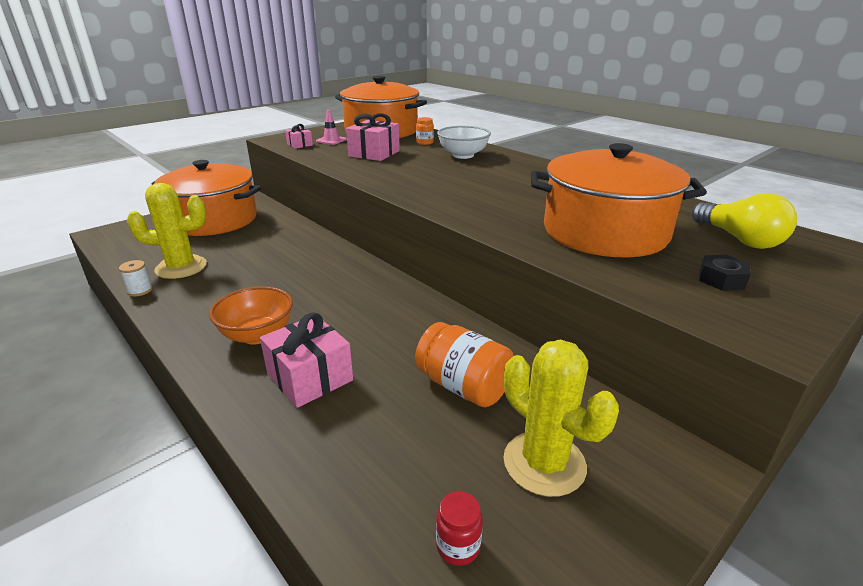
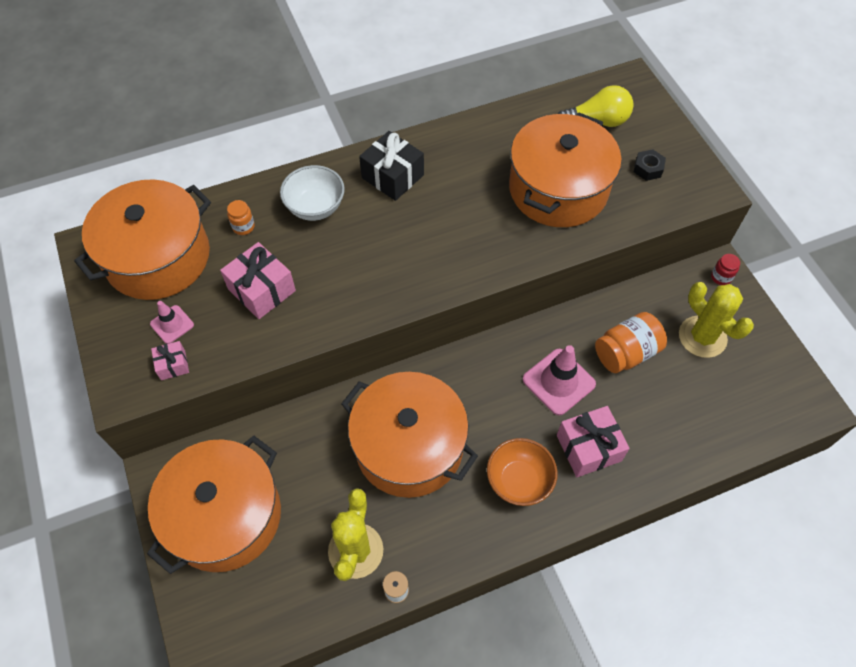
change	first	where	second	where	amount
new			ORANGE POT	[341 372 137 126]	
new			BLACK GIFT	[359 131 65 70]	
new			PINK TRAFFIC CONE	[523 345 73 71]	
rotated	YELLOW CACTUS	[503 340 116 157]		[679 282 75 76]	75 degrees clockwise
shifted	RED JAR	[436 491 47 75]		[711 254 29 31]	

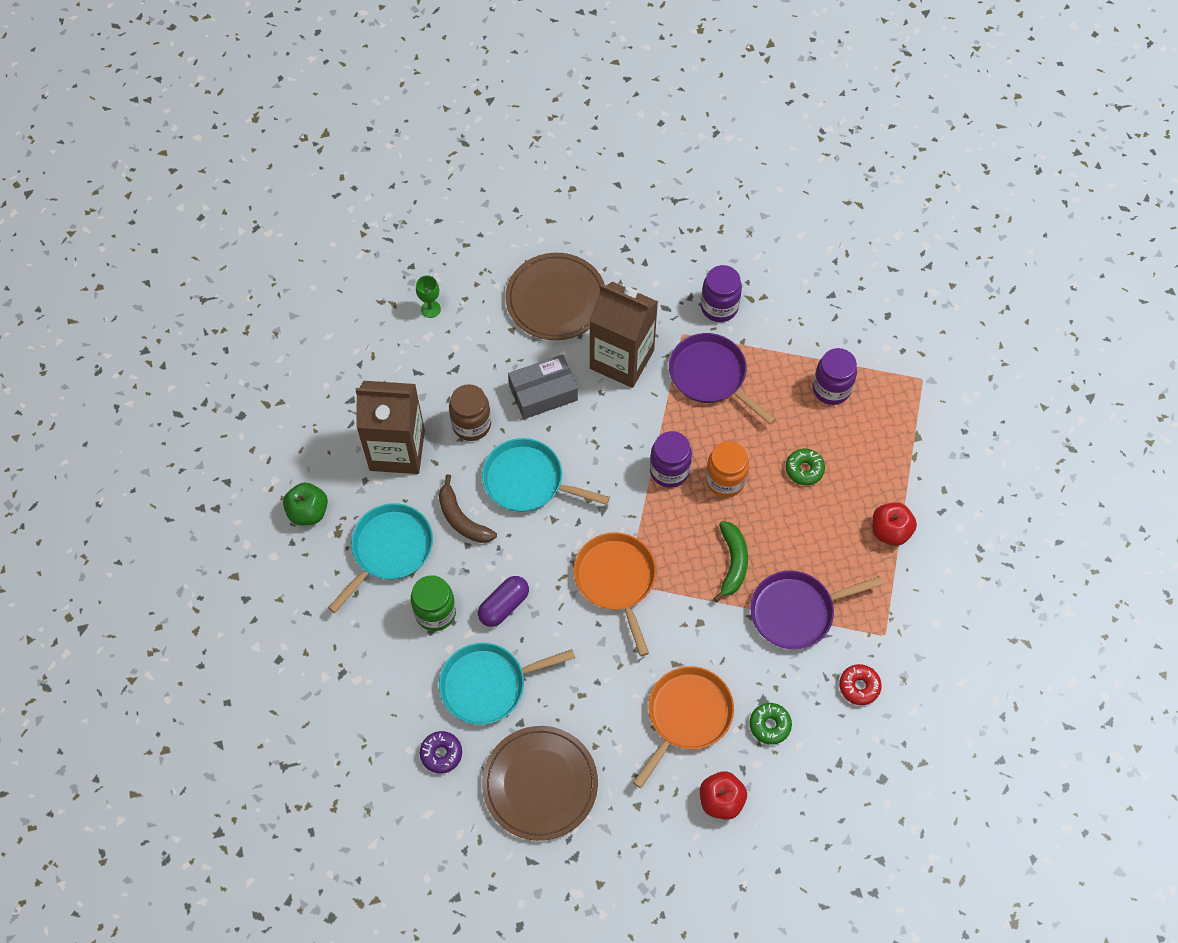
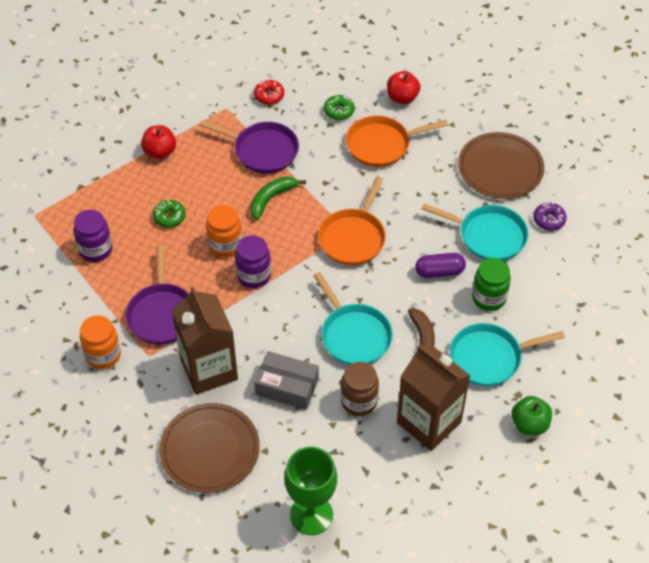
change	first	where	second	where	amount
repainted	PURPLE JAR	[701 265 41 57]	ORANGE JAR	[80 315 41 54]	
scaled	GREEN GOBLET	[416 275 25 43]		[284 447 53 88]	x2.15

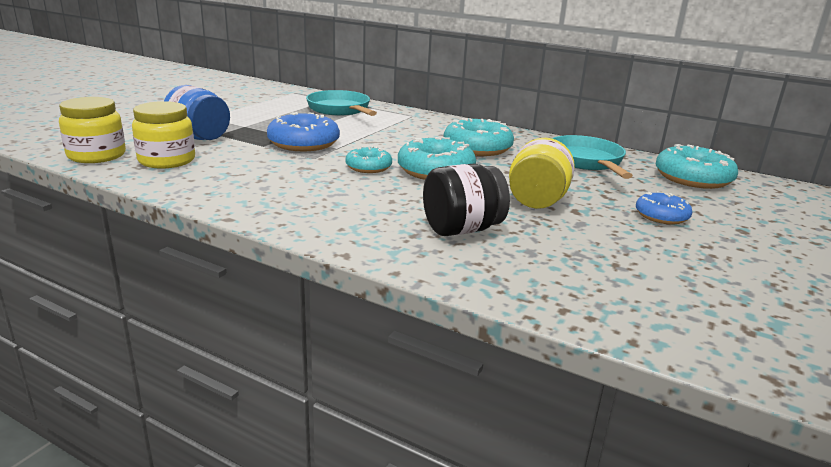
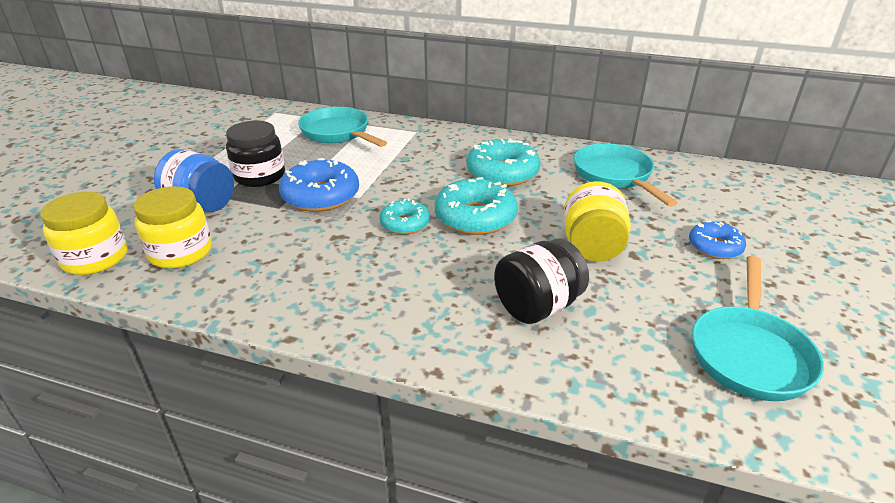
change	first	where	second	where	amount
new			BLACK JAR	[226 121 59 66]	
new			TURQUOISE PAN	[692 256 132 145]	
gone	TURQUOISE DONUT	[656 144 82 45]			

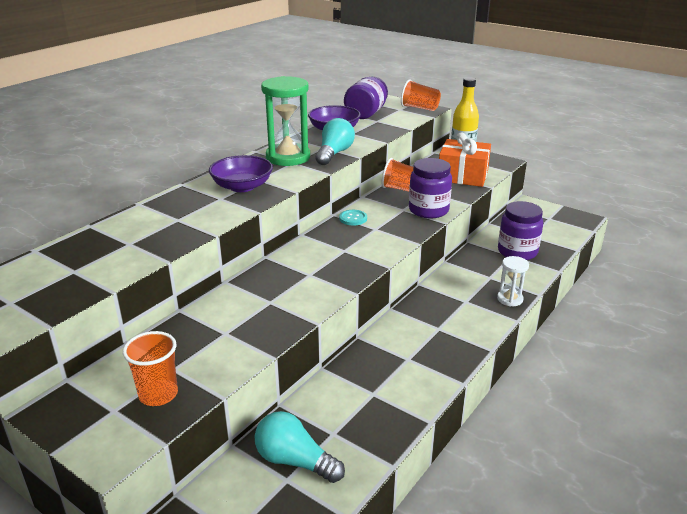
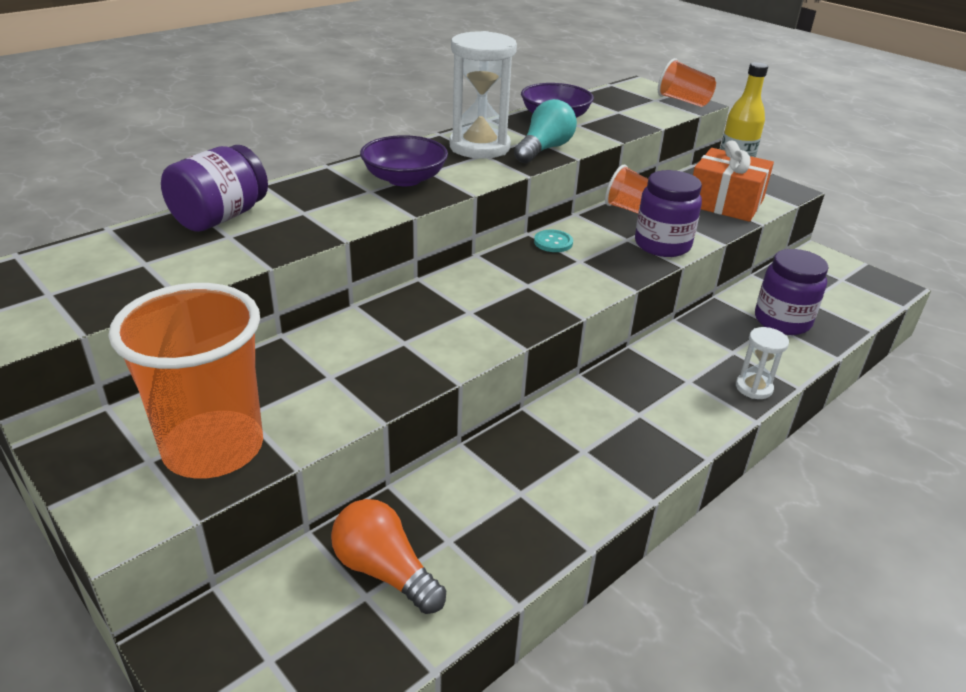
change	first	where	second	where	amount
scaled	ORANGE CUP	[123 331 55 75]		[109 283 154 196]	x1.85
shifted	PURPLE JAR	[344 76 44 43]		[161 145 107 87]	
repainted	TURQUOISE LIGHT BULB	[255 411 90 72]	ORANGE LIGHT BULB	[331 499 115 115]	
repainted	GREEN HOURGLASS	[261 76 49 90]	WHITE HOURGLASS	[450 31 67 128]	

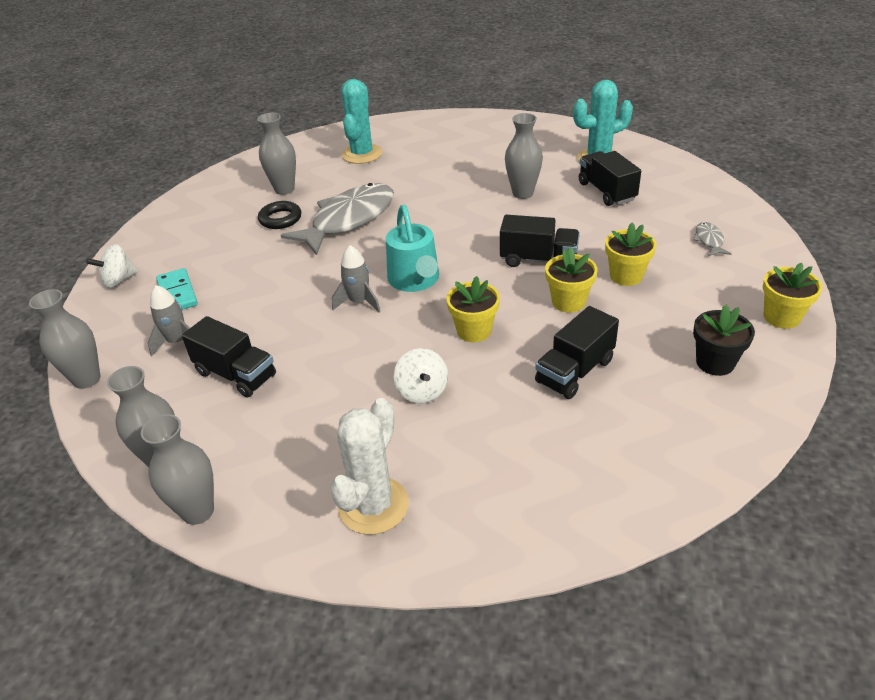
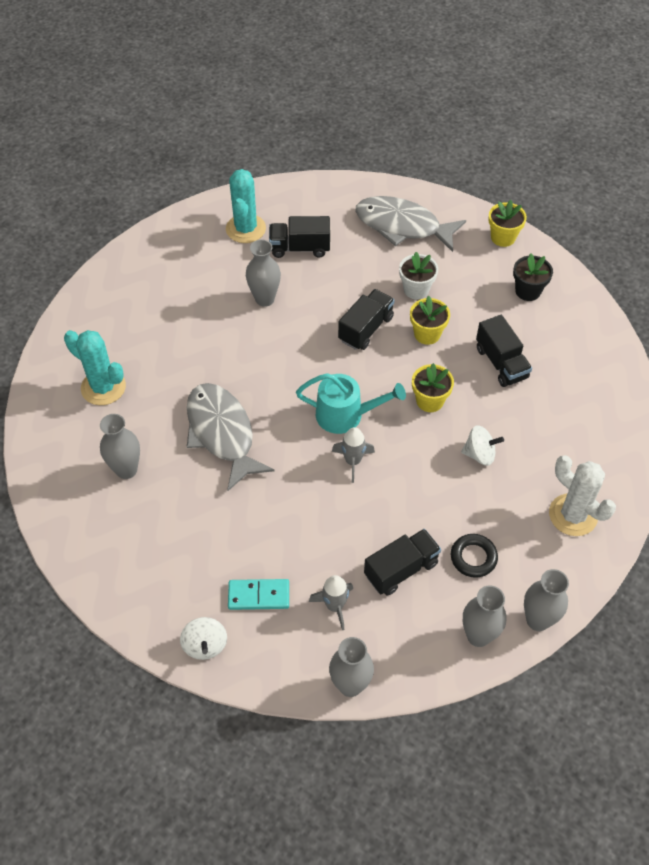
change	first	where	second	where	amount
scaled	GREY FISH	[693 222 38 34]		[355 196 111 56]	x2.44
repainted	YELLOW FLOWER POT	[605 222 51 64]	WHITE FLOWER POT	[399 252 39 48]	
shifted	BLACK RING	[258 201 43 28]		[451 534 47 44]	

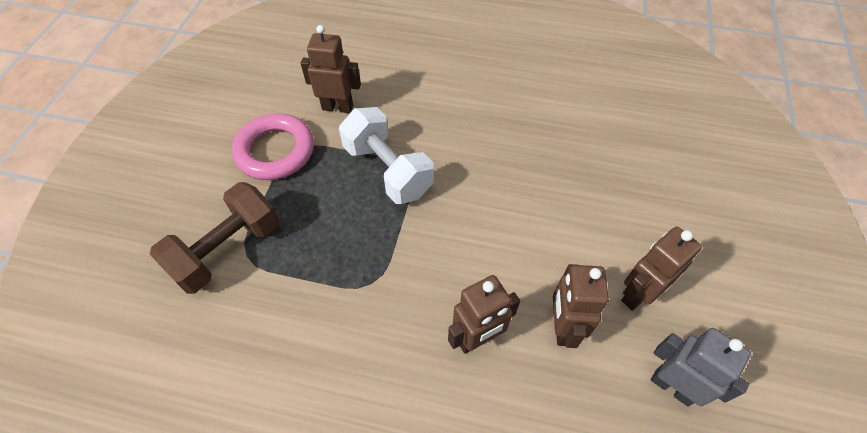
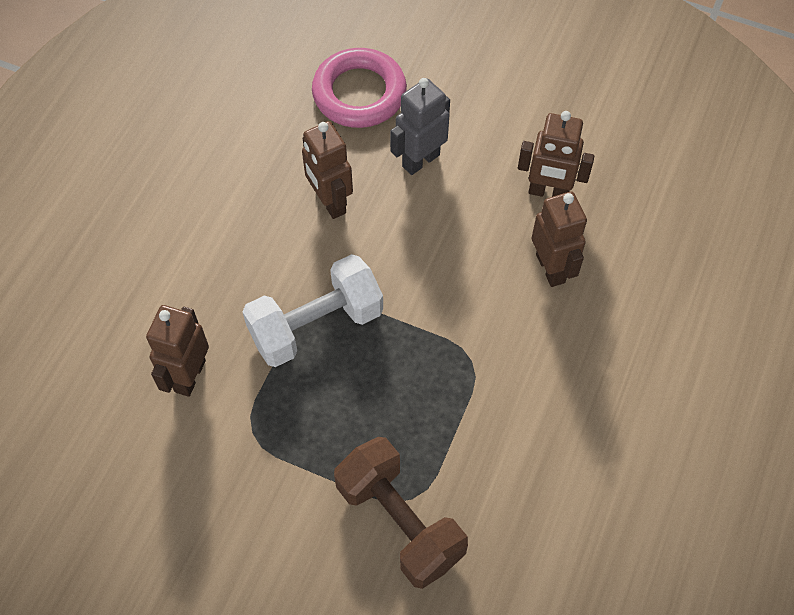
change	first	where	second	where	amount
shifted	BROWN ROBOT	[621 226 81 85]		[302 121 51 98]	
shifted	PINK RING	[232 113 82 67]		[312 48 95 80]	
shifted	GREY ROBOT	[651 328 100 78]		[390 78 60 97]	

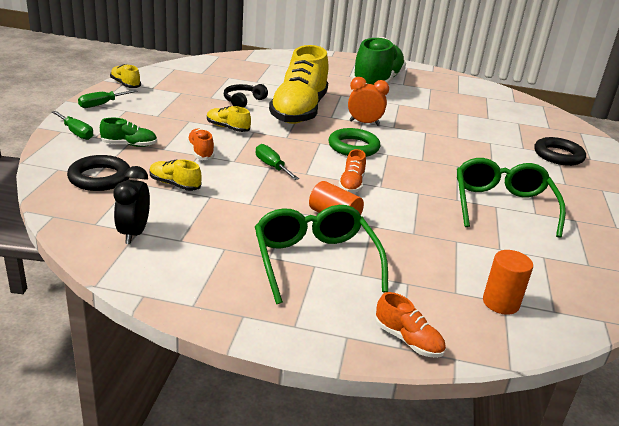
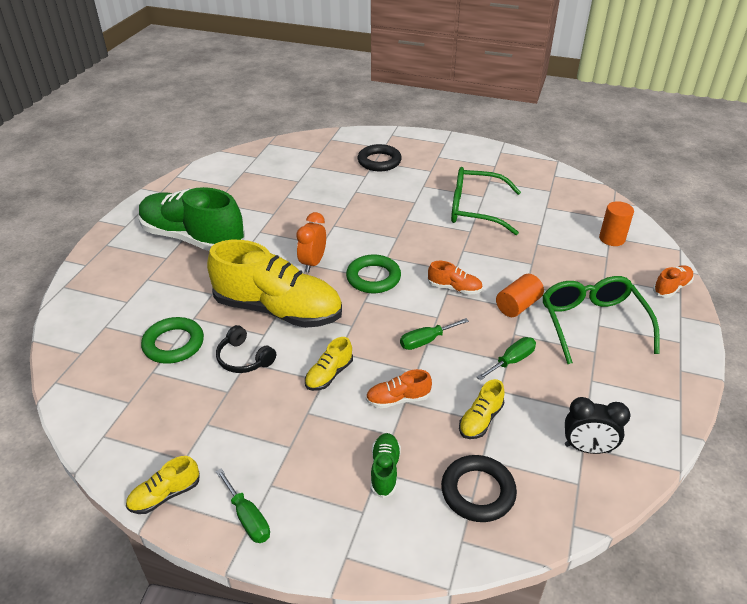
change	first	where	second	where	amount
new			GREEN RING	[141 317 63 47]	
shifted	GREEN SCREWDRIVER	[52 111 41 29]		[476 337 60 44]	
rotated	GREEN GLASSES	[255 205 133 99]		[542 276 118 88]	90 degrees clockwise

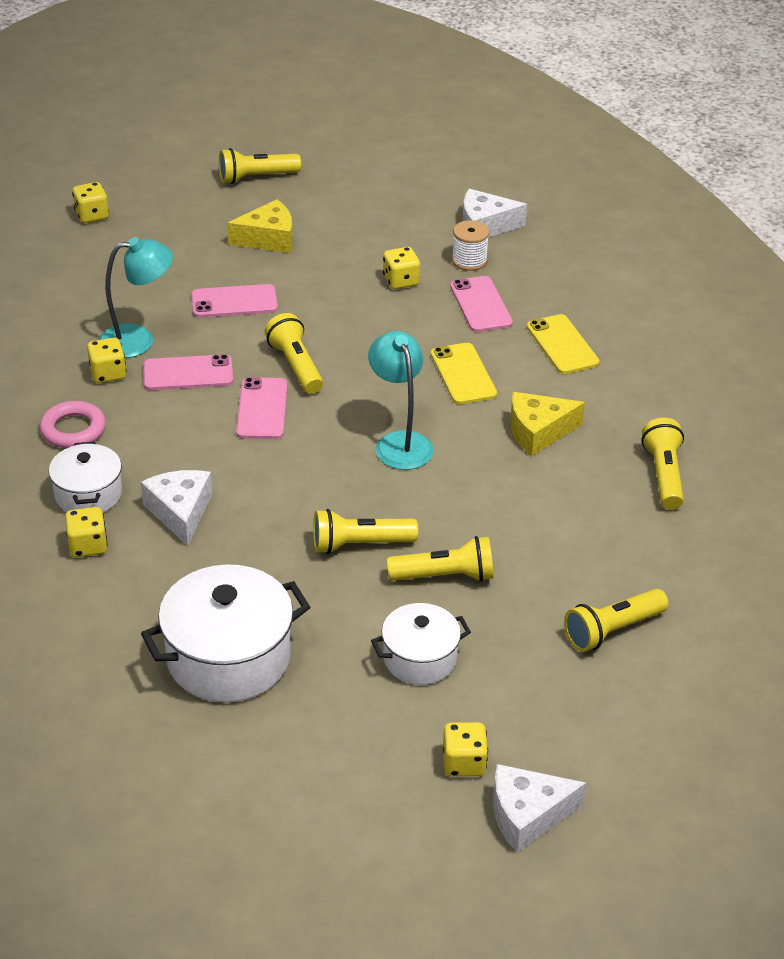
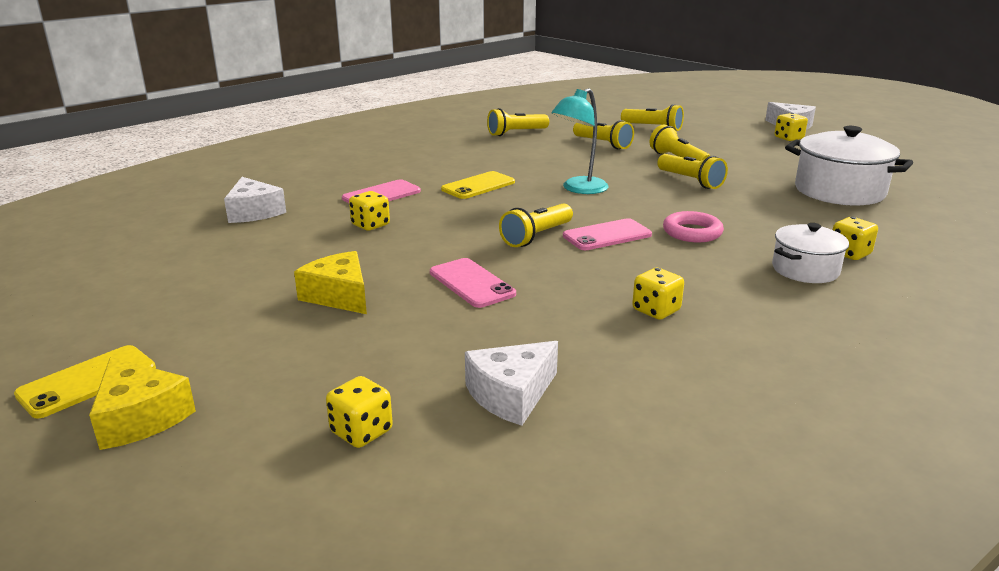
change	first	where	second	where	amount
shifted	YELLOW PHONE	[527 314 73 60]		[14 345 142 74]	
shifted	YELLOW CHEESE	[510 392 75 64]		[89 357 107 93]	
shifted	WHITE CHEESE	[141 470 71 76]		[465 341 93 85]	
shifted	YELLOW FLASHLIGHT	[219 148 82 36]		[573 120 61 29]	
shifted	PINK RING	[39 401 67 47]		[663 211 61 31]	
gone	TURQUOISE LAMP	[99 237 74 121]			
gone	PINK PHONE	[143 354 90 36]			
gone	WHITE POT	[371 603 100 82]			
gone	WHITE SPOOL	[452 220 37 51]			

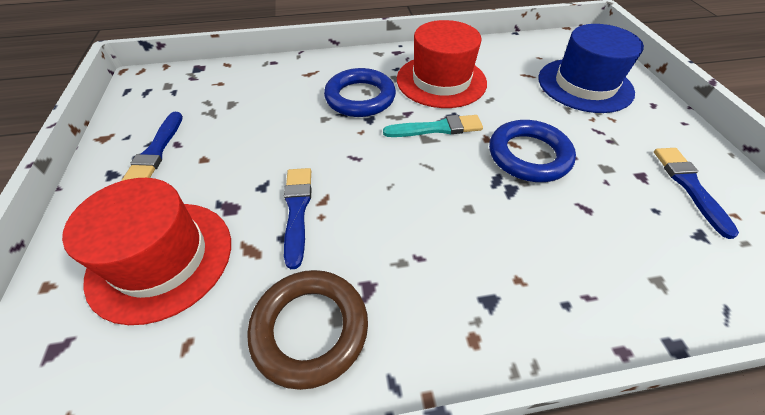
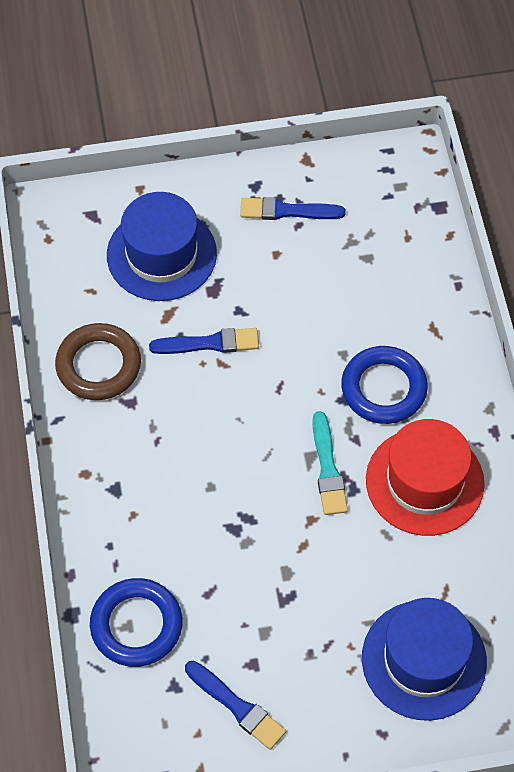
change	first	where	second	where	amount
shifted	BLUE RING	[489 120 87 62]		[90 578 93 89]	
repainted	RED HAT	[62 178 169 147]	BLUE HAT	[107 192 110 109]	
rotated	BLUE BRUSH	[654 148 85 91]		[185 660 101 90]	45 degrees clockwise

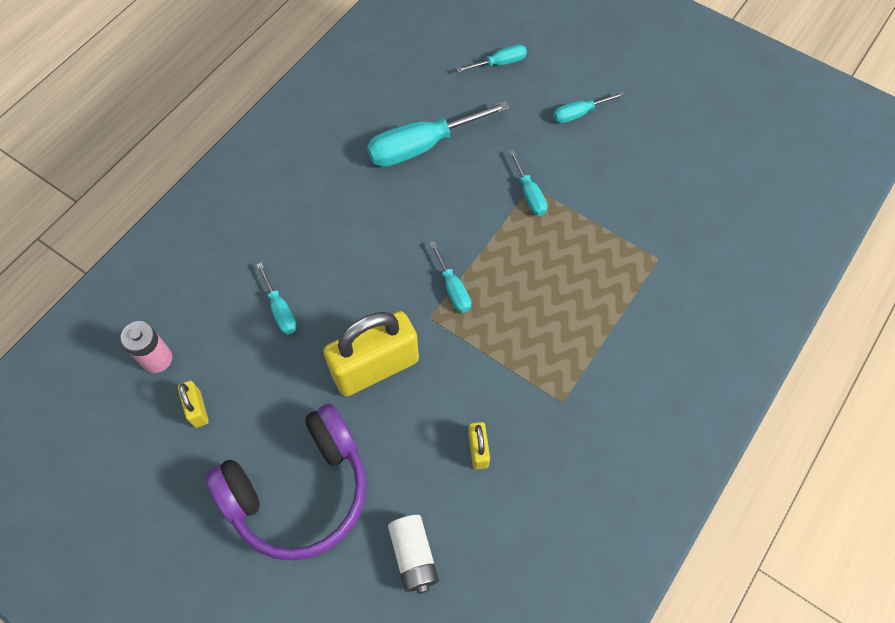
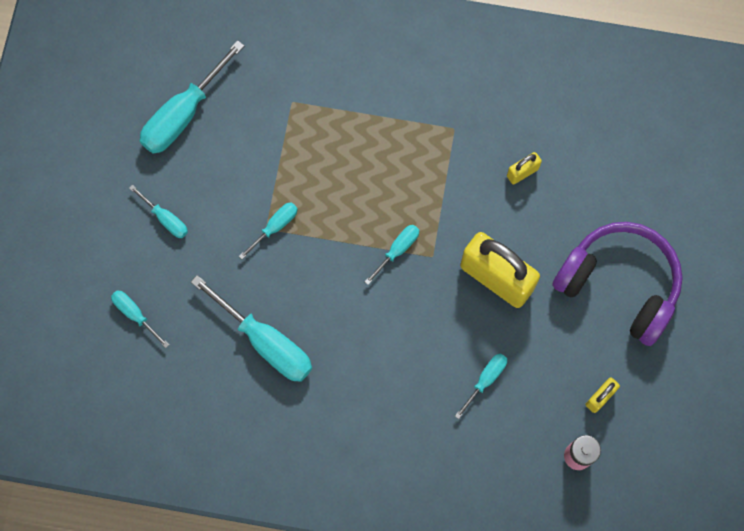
change	first	where	second	where	amount
new			TURQUOISE SCREWDRIVER	[140 40 104 114]	
gone	WHITE BATTERY	[388 515 51 79]			

